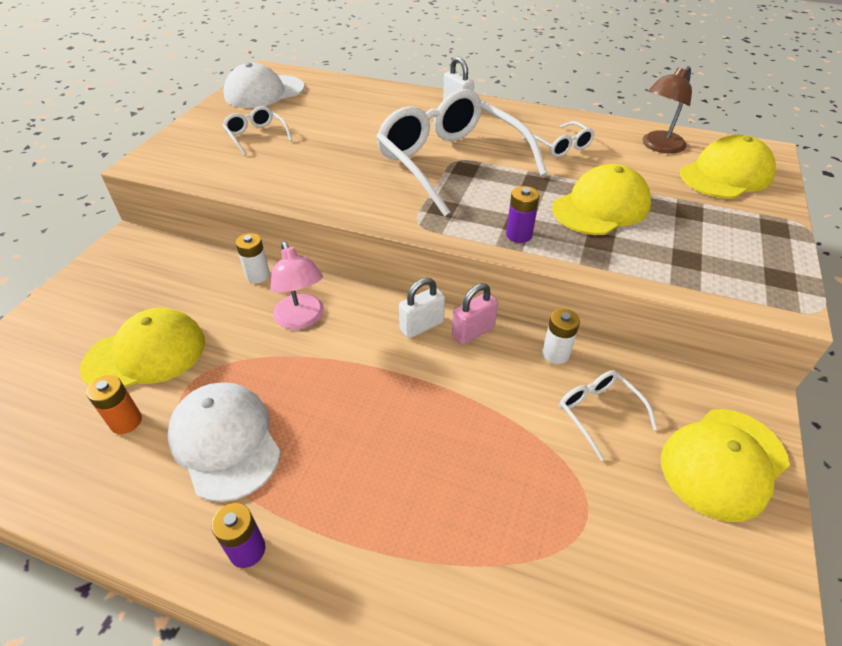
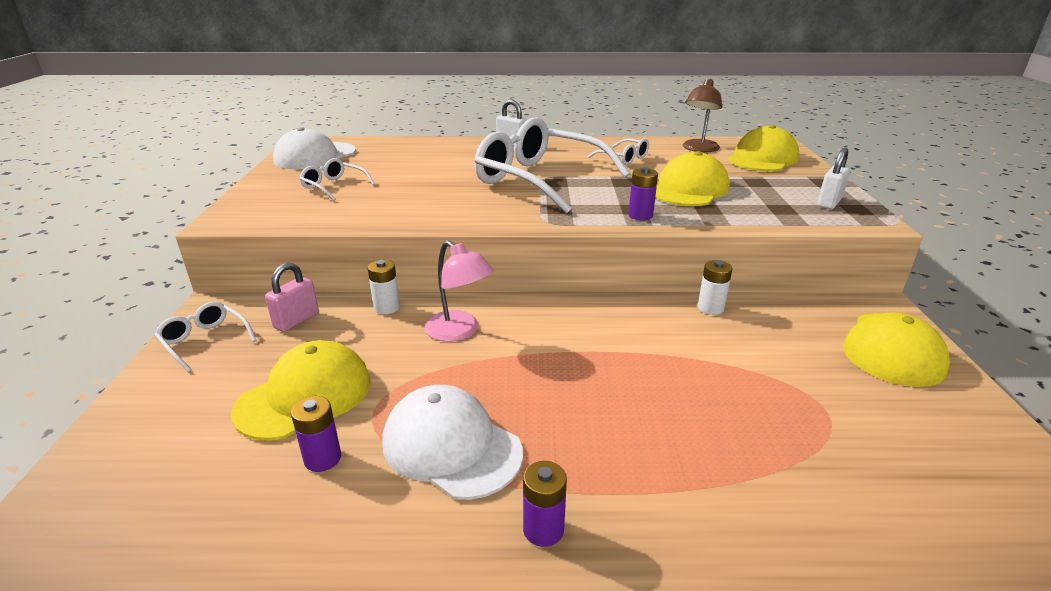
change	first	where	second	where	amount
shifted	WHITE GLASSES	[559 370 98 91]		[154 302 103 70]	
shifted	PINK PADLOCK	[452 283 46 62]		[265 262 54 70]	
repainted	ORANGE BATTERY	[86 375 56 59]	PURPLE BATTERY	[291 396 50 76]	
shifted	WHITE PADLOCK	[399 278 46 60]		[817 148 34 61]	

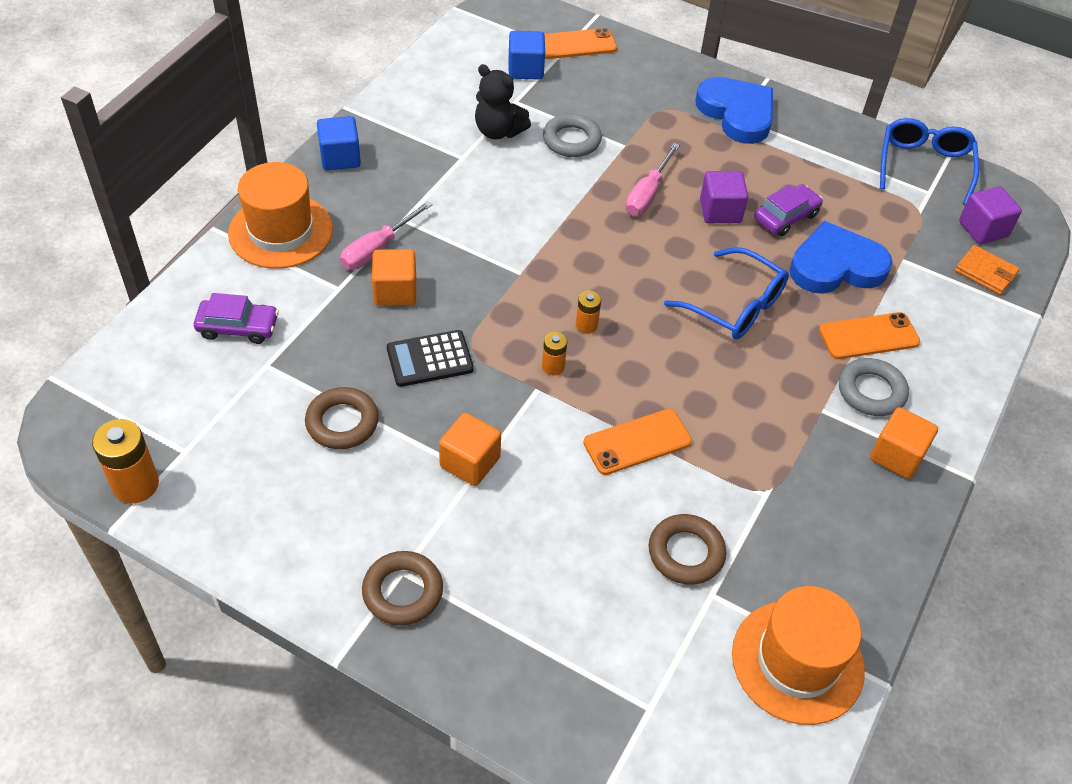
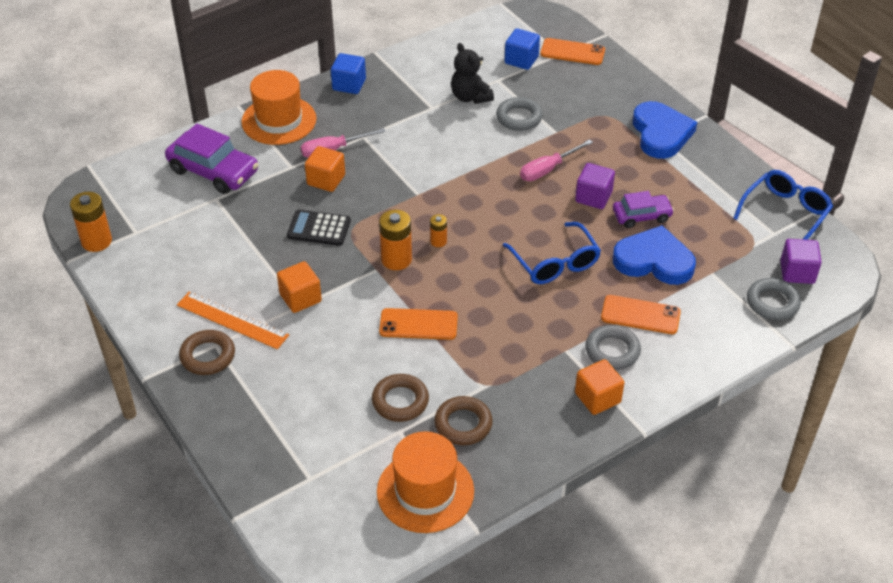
change	first	where	second	where	amount
scaled	PURPLE CAR	[194 293 85 51]		[165 123 93 71]	x1.65
new			ORANGE RULER	[177 292 112 57]	
scaled	ORANGE BATTERY	[542 332 25 43]		[379 210 33 60]	x1.81
shifted	BROWN RING	[305 387 74 62]		[434 396 59 49]	
swapped	ORANGE WALLET	[955 245 64 50]	GREY RING	[747 278 54 42]	

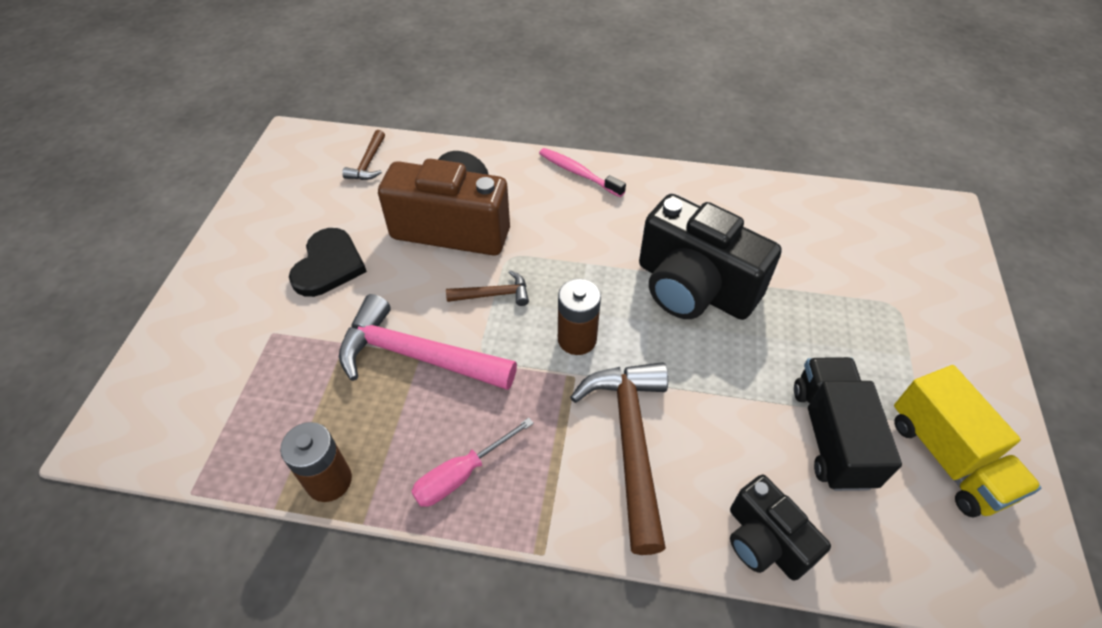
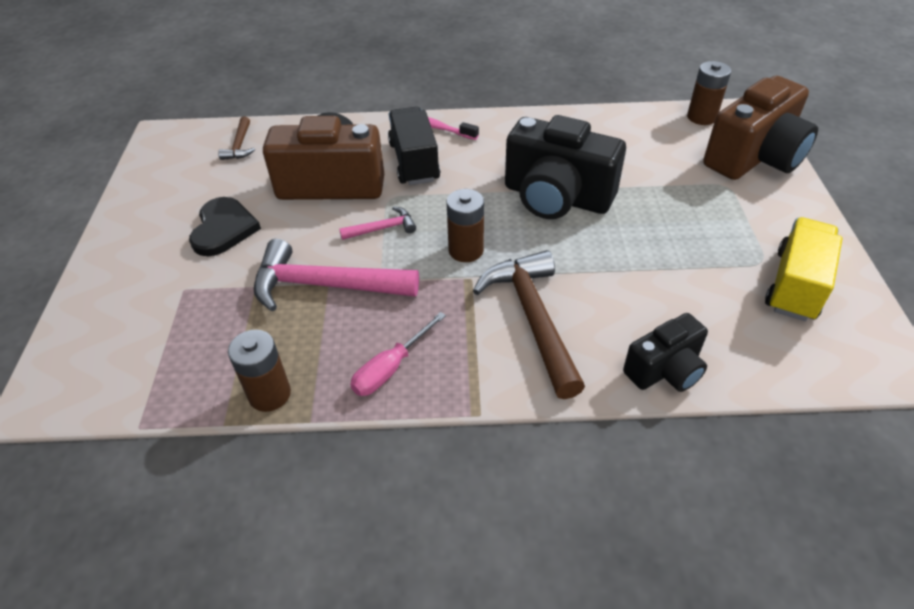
change	first	where	second	where	amount
repainted	BROWN HAMMER	[446 270 83 36]	PINK HAMMER	[339 206 77 34]	
shifted	BLACK TRUCK	[794 357 108 134]		[388 107 52 78]	
rotated	BLACK CAMERA	[730 475 101 105]		[623 313 85 79]	75 degrees counterclockwise
new			BROWN BATTERY	[687 61 44 64]	
new			BROWN CAMERA	[703 76 115 104]	
rotated	YELLOW TRUCK	[894 365 147 152]		[765 217 78 104]	120 degrees counterclockwise

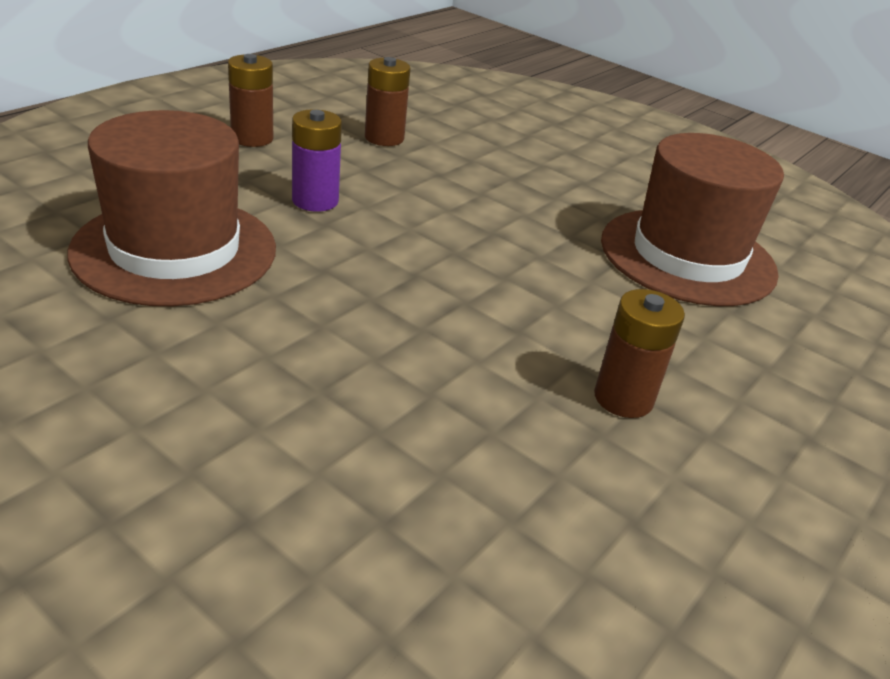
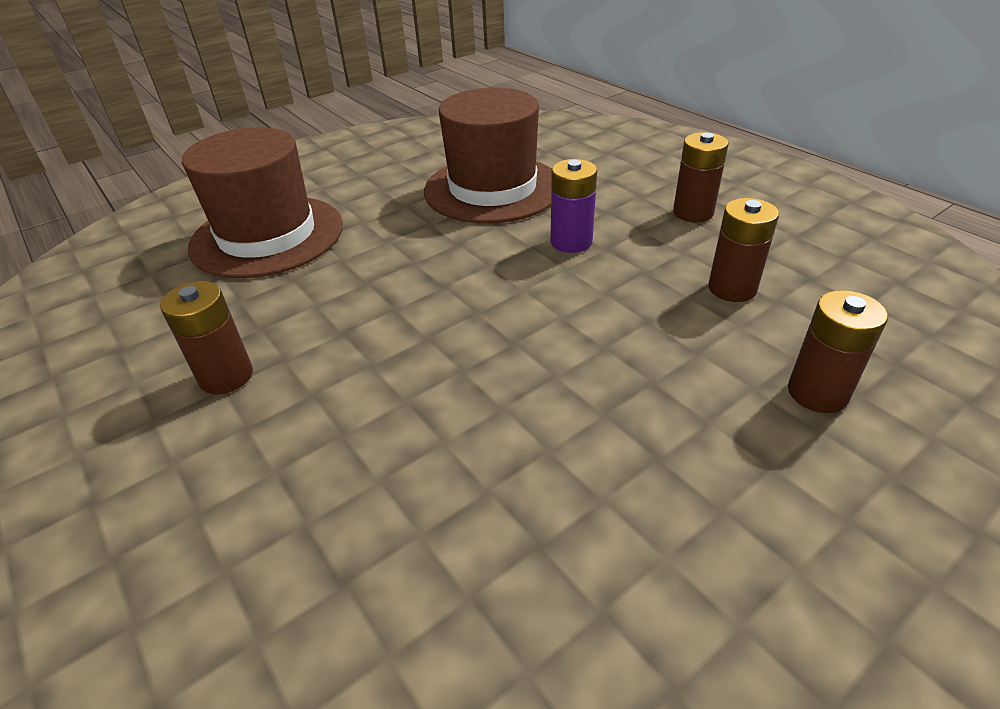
change	first	where	second	where	amount
shifted	BROWN HAT	[601 133 183 173]		[182 127 161 151]	
new			BROWN BATTERY	[788 290 100 123]	

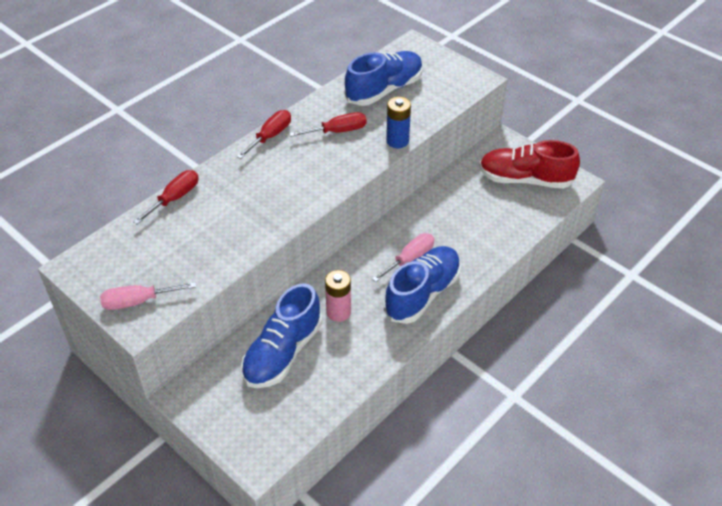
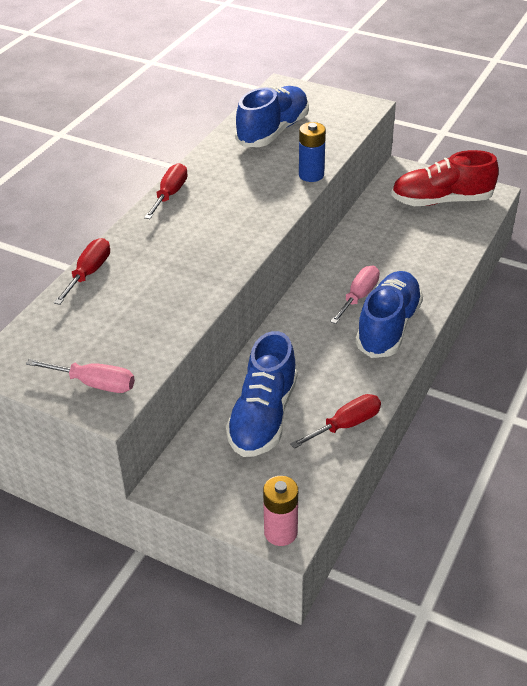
change	first	where	second	where	amount
rotated	PINK SCREWDRIVER	[100 282 96 28]		[26 359 109 34]	135 degrees counterclockwise
shifted	PINK BATTERY	[325 270 26 52]		[263 476 35 70]	
shifted	RED SCREWDRIVER	[289 112 78 25]		[290 394 91 55]	

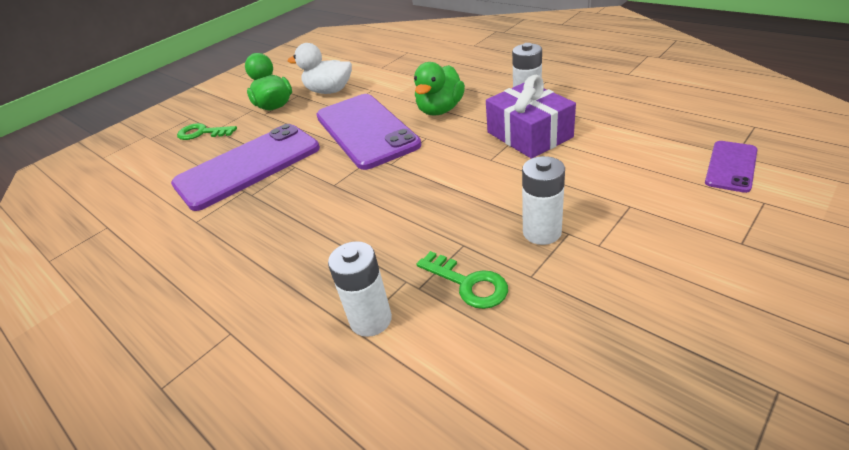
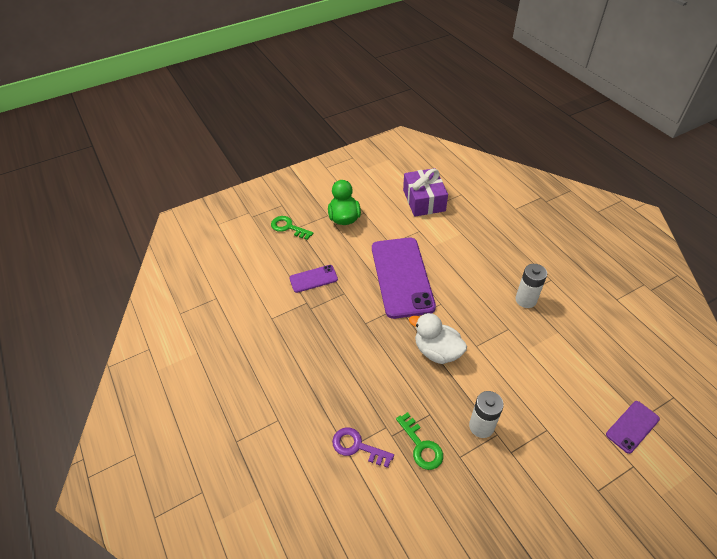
change	first	where	second	where	amount
scaled	PURPLE PHONE	[171 124 149 87]		[289 265 49 28]	x0.47
swapped	WHITE BATTERY	[328 241 64 96]	PURPLE KEY	[332 428 62 40]	
shifted	PURPLE GIFT	[486 75 90 84]		[403 168 45 49]	
shifted	WHITE DUCK	[288 43 64 51]		[409 313 58 51]	
gone	GREEN DUCK	[414 62 51 53]			

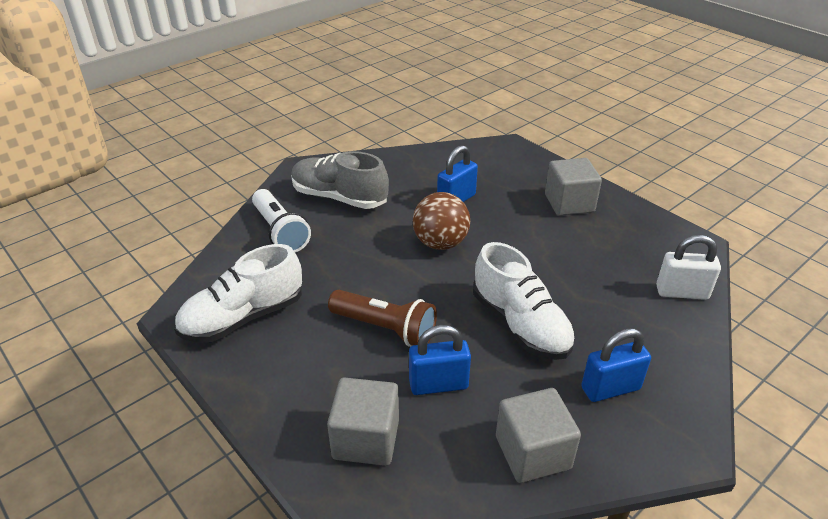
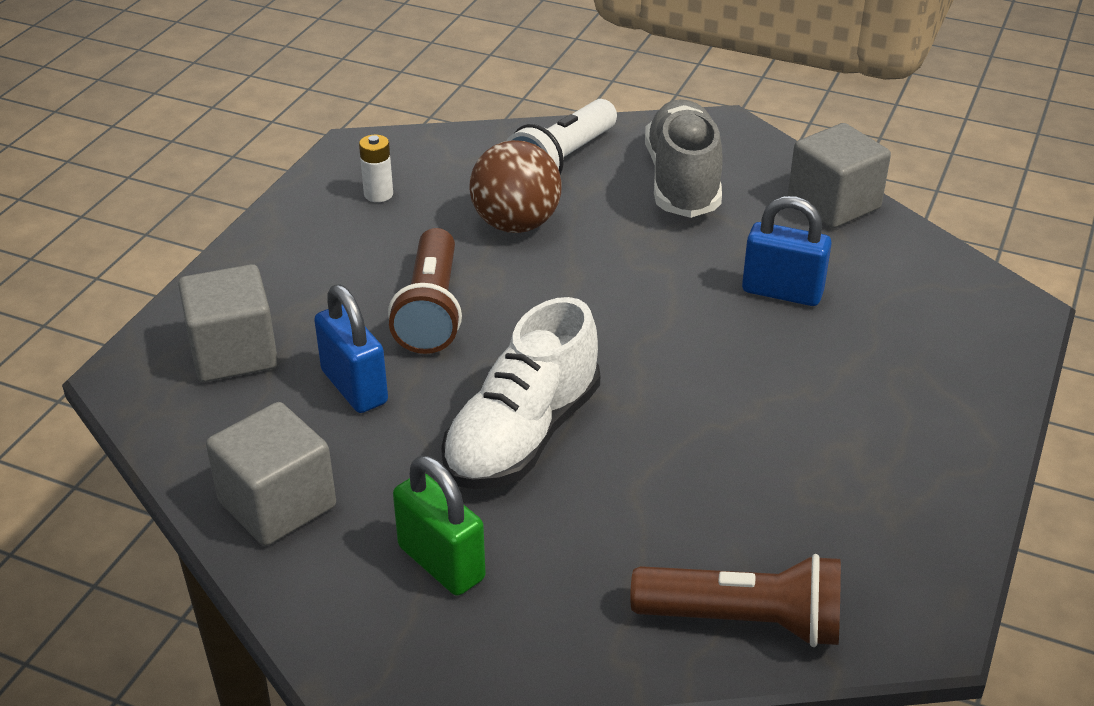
change	first	where	second	where	amount
swapped	WHITE SHOE	[174 244 128 99]	WHITE BATTERY	[359 134 34 68]	
repainted	BLUE PADLOCK	[581 328 70 74]	GREEN PADLOCK	[393 456 93 140]	
shifted	BROWN BALL	[413 192 57 58]		[469 140 93 93]	
swapped	WHITE PADLOCK	[656 235 65 65]	BROWN FLASHLIGHT	[630 554 211 93]	
shifted	GREY CUBE	[545 158 57 58]		[788 123 103 105]	

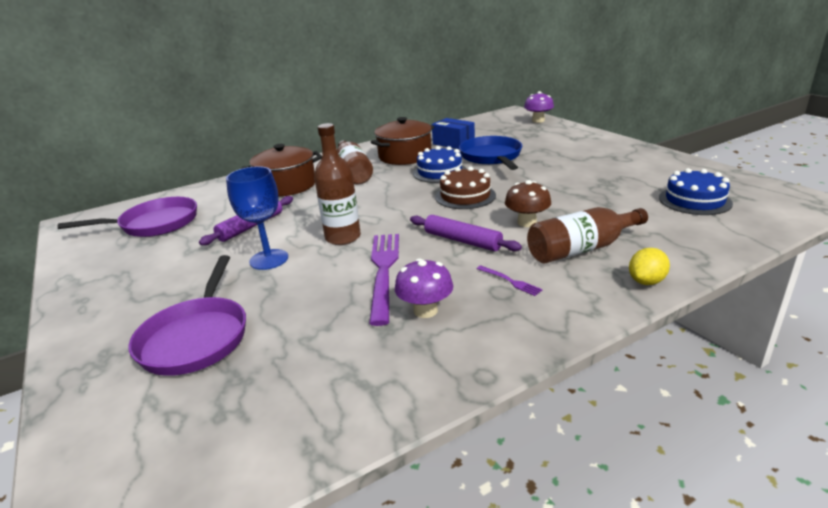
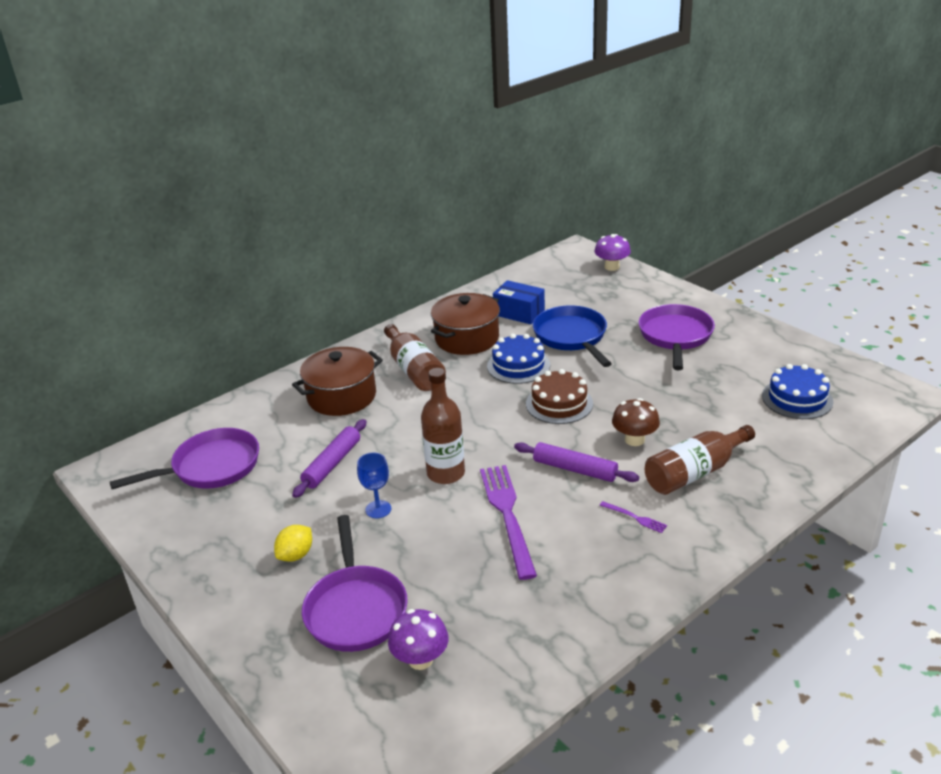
change	first	where	second	where	amount
shifted	YELLOW LEMON	[629 248 41 37]		[274 525 38 37]	
scaled	BLUE GOBLET	[226 166 62 104]		[357 453 34 65]	x0.64
shifted	PURPLE MUSHROOM	[395 258 58 60]		[388 609 61 61]	
new			PURPLE PAN	[639 304 76 66]	

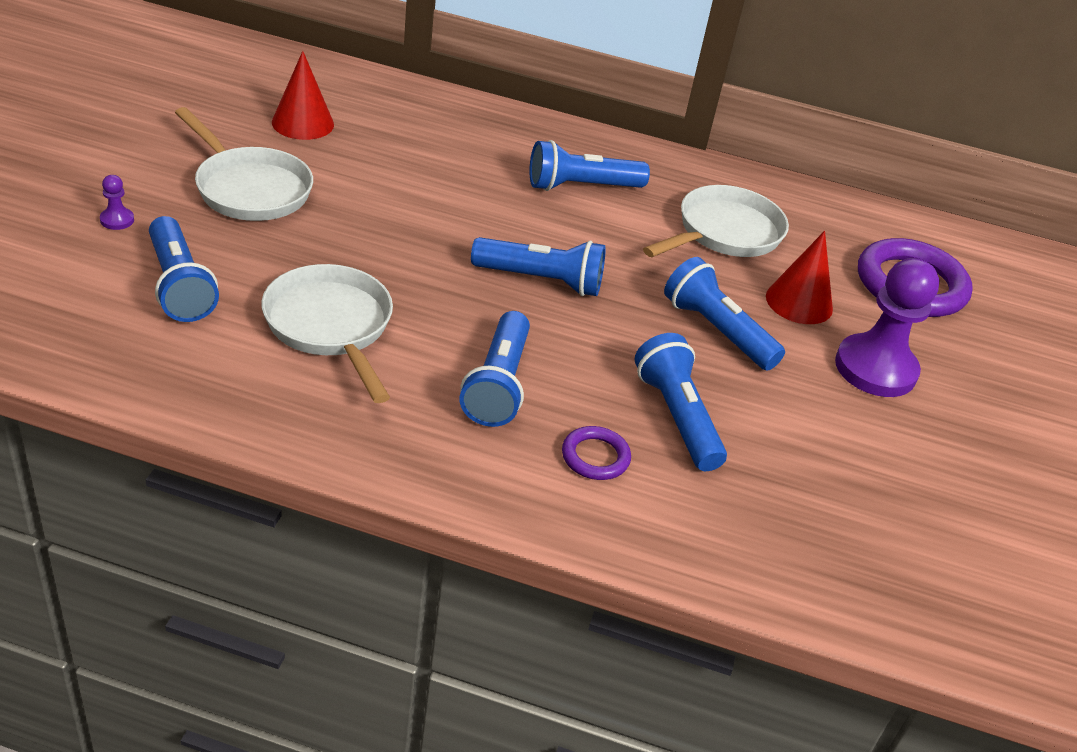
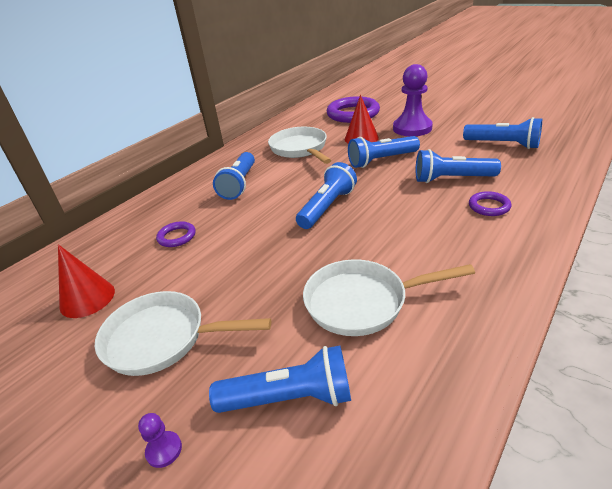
change	first	where	second	where	amount
rotated	WHITE PAN	[175 107 138 114]		[95 291 176 85]	150 degrees counterclockwise
new			PURPLE RING	[156 221 39 26]	
shifted	BLUE FLASHLIGHT	[460 311 70 116]		[463 117 79 32]	

